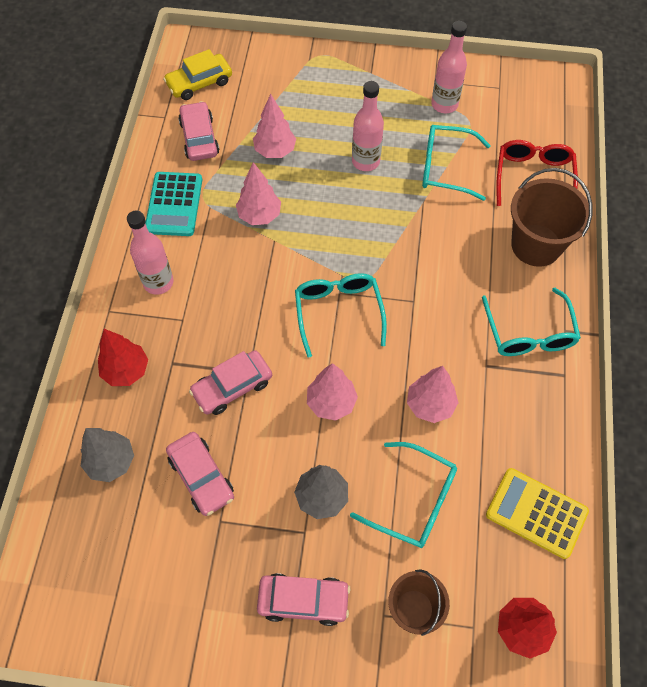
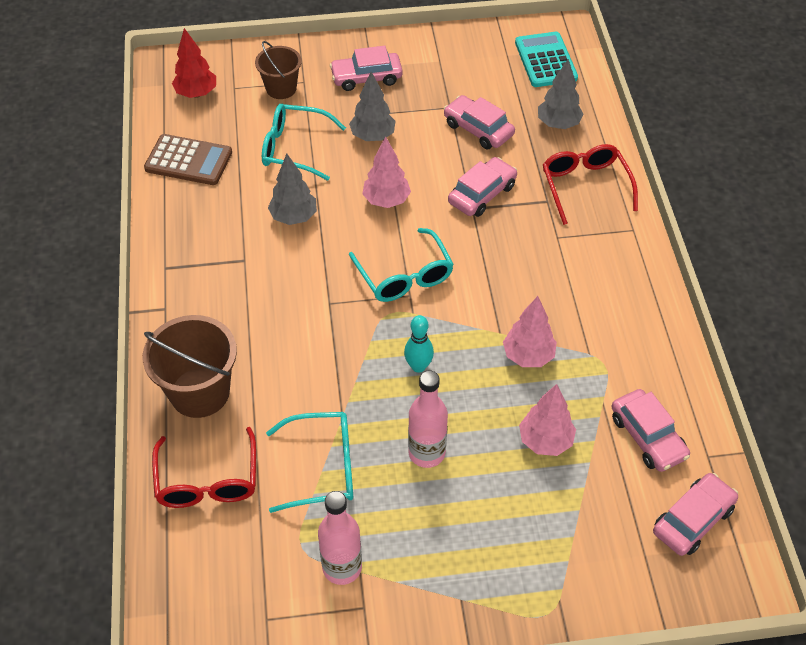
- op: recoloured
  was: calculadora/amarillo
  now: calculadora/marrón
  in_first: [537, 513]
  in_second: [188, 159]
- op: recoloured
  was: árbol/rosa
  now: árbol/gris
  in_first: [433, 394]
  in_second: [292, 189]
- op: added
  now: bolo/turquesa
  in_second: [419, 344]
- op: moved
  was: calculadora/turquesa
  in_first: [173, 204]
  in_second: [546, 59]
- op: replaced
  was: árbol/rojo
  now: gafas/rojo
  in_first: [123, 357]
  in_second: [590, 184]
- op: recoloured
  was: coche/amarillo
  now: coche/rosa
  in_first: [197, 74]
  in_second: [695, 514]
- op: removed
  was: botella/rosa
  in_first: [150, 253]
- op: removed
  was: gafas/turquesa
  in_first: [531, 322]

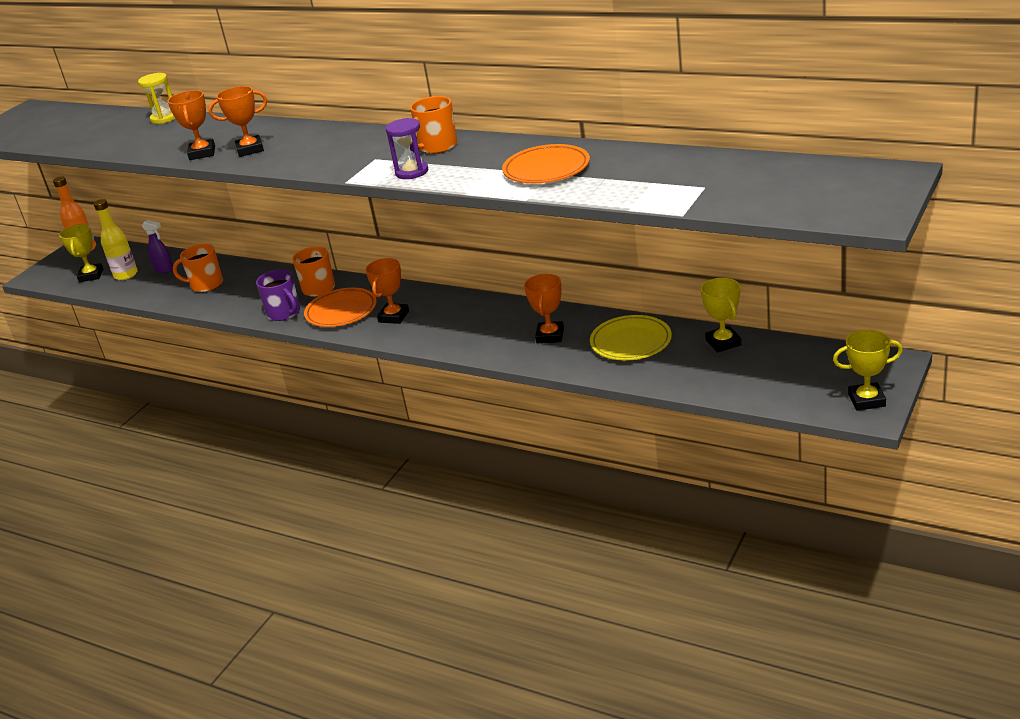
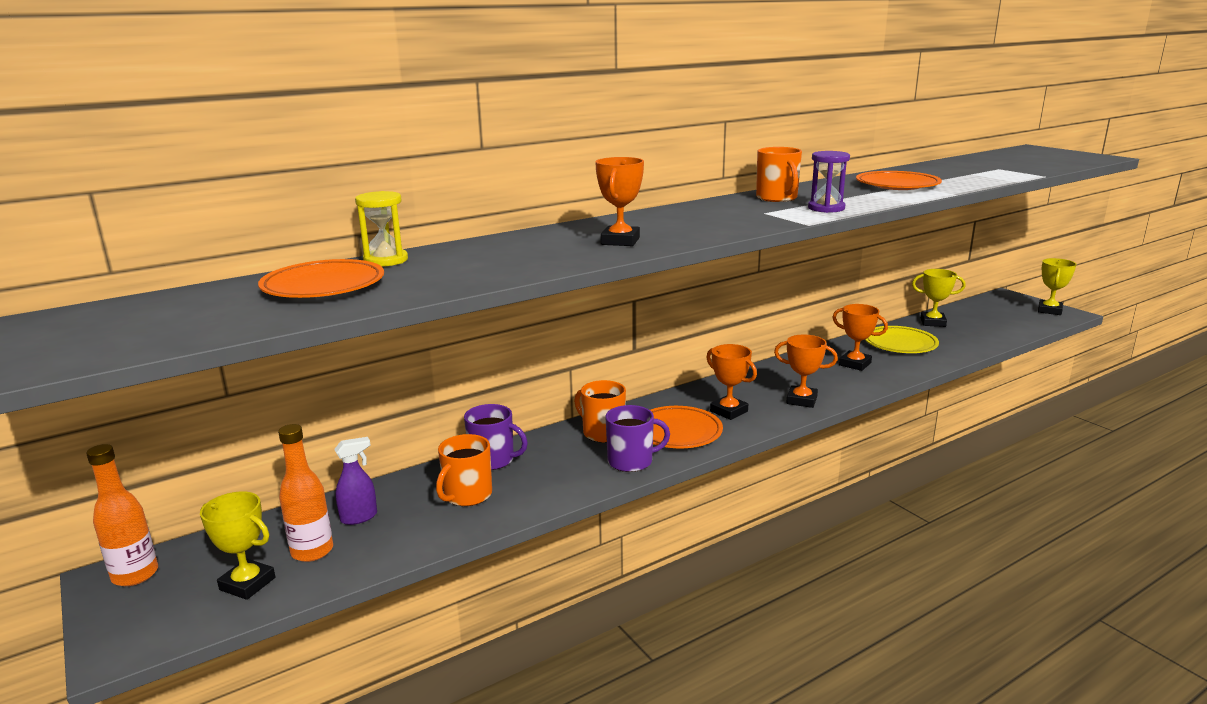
- op: added
  now: plato/naranja
  in_second: [321, 278]
- op: recoloured
  was: botella/amarillo
  now: botella/naranja
  in_first: [116, 239]
  in_second: [305, 493]
- op: added
  now: taza/morado
  in_second: [496, 437]
- op: moved
  was: trofeo/naranja
  in_first: [191, 125]
  in_second: [806, 371]

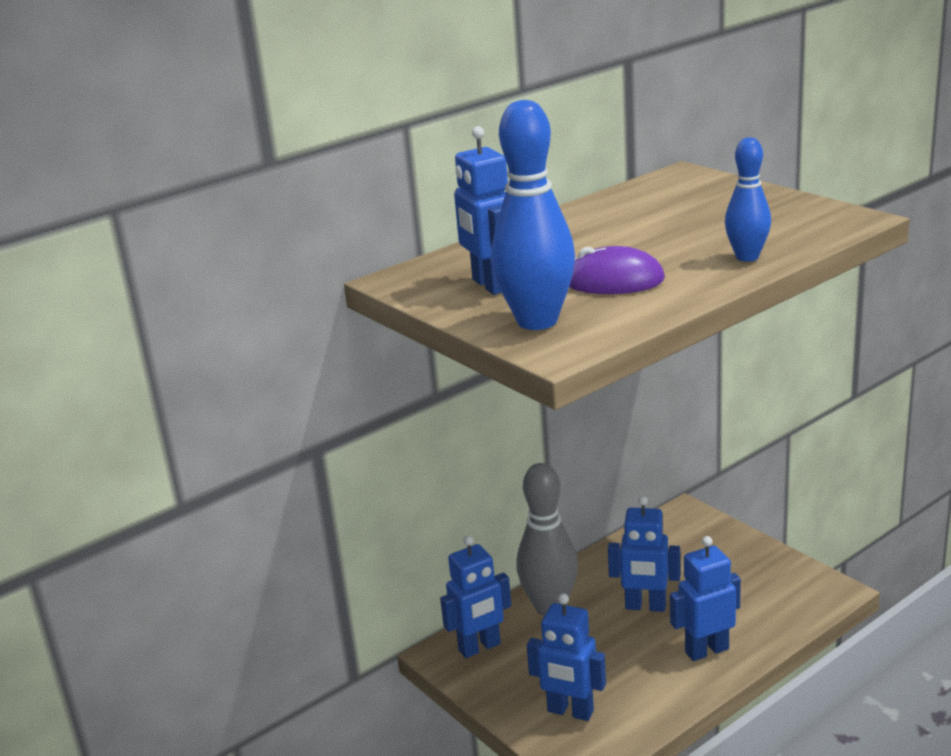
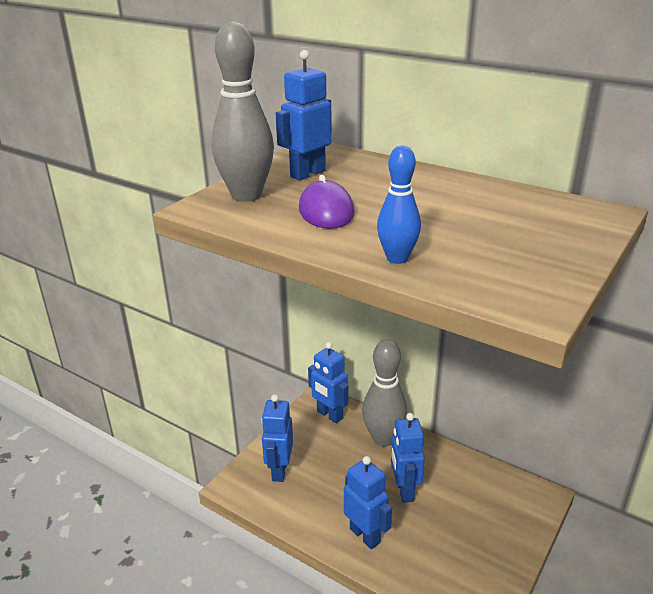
- op: recoloured
  was: bolo/azul
  now: bolo/gris
  in_first: [533, 215]
  in_second: [242, 112]

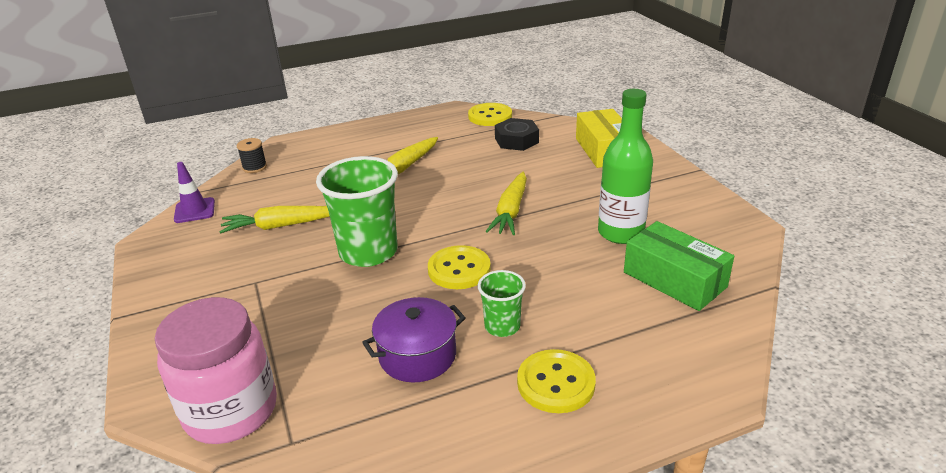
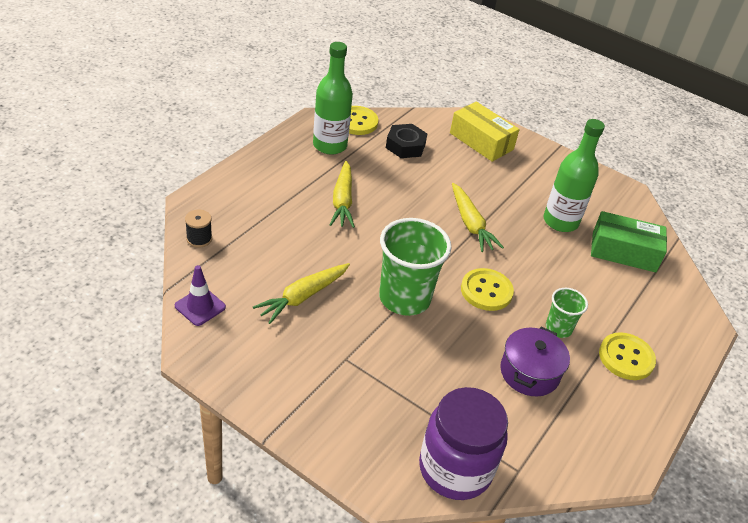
- op: added
  now: botella/verde
  in_second: [333, 98]
- op: recoloured
  was: tarro/rosa
  now: tarro/morado
  in_first: [216, 370]
  in_second: [463, 443]

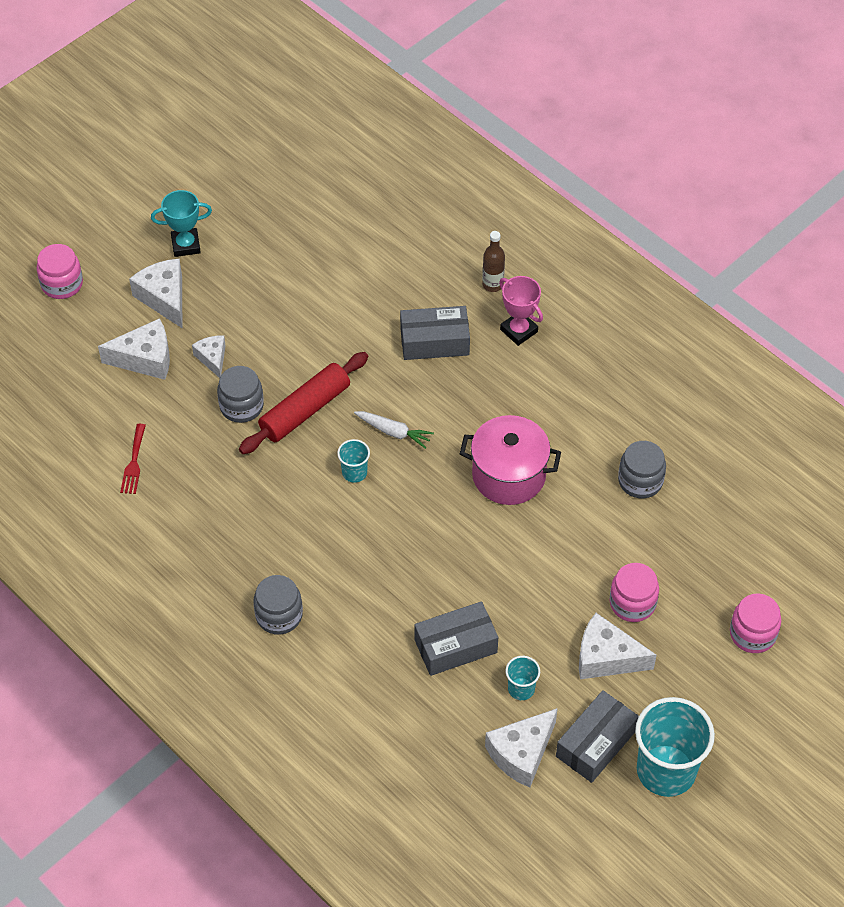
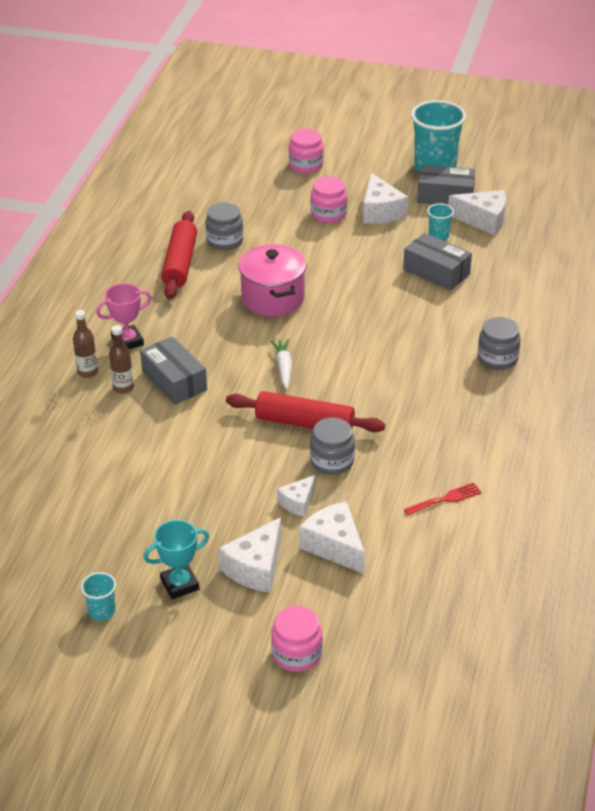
- op: moved
  was: vaso/turquesa
  in_first: [353, 461]
  in_second: [98, 596]
- op: turned
  was: trofeo/rosa
  in_first: [521, 311]
  in_second: [123, 316]
  clockwise: 45
- op: added
  now: botella/marrón
  in_second: [121, 359]
- op: turned
  was: trofeo/turquesa
  in_first: [181, 223]
  in_second: [176, 559]
  clockwise: -75
- op: added
  now: rodillo/rojo
  in_second: [179, 255]

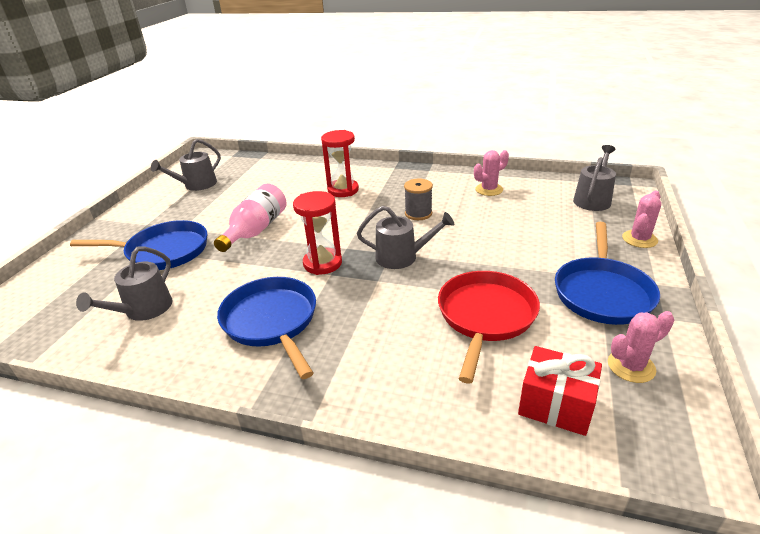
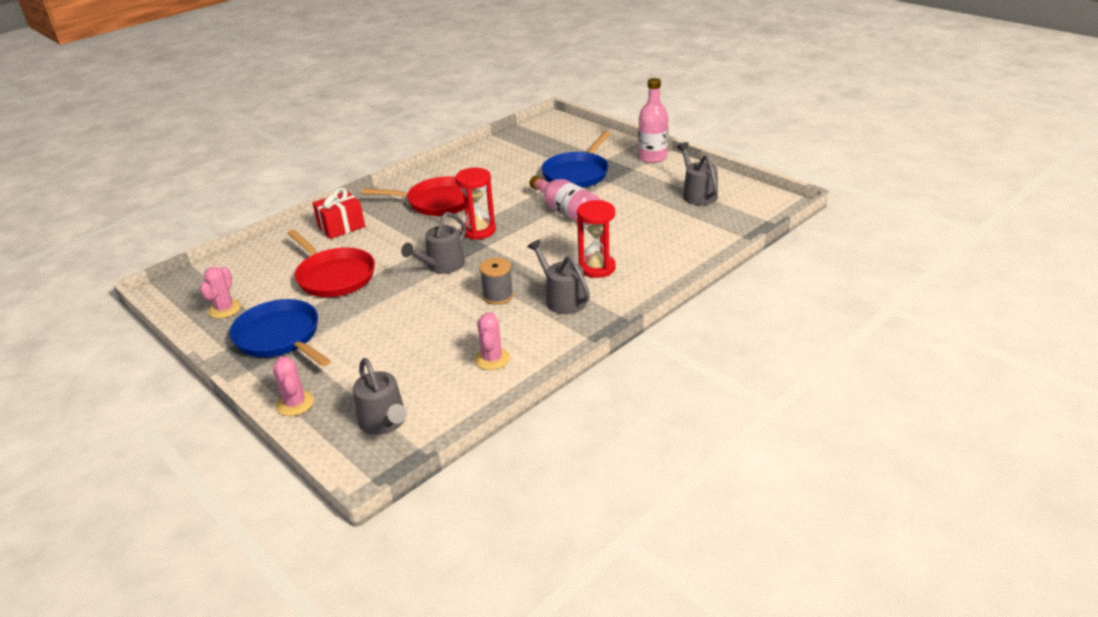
- op: moved
  was: regalo/rojo
  in_first: [560, 391]
  in_second: [338, 213]
- op: recoloured
  was: sartén/azul
  now: sartén/rojo
  in_first: [266, 328]
  in_second: [413, 196]
- op: moved
  was: regadera/gris
  in_first: [124, 283]
  in_second: [558, 276]
- op: added
  now: botella/rosa
  in_second: [653, 120]

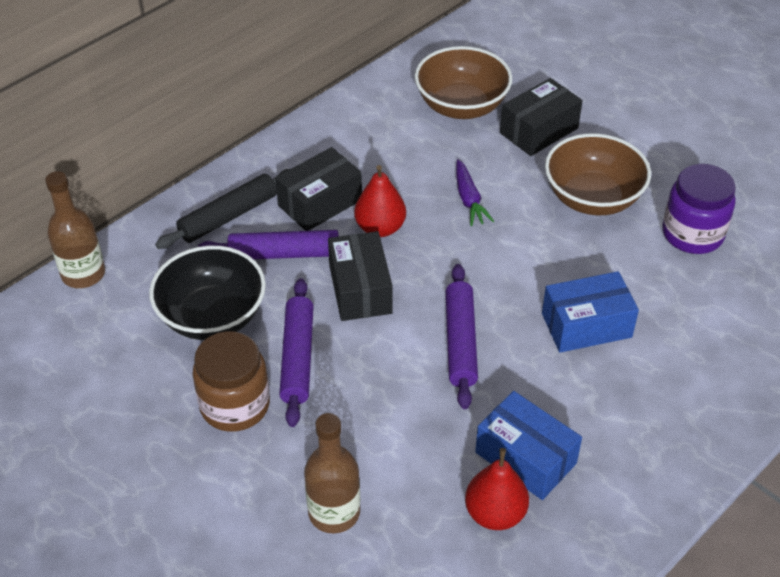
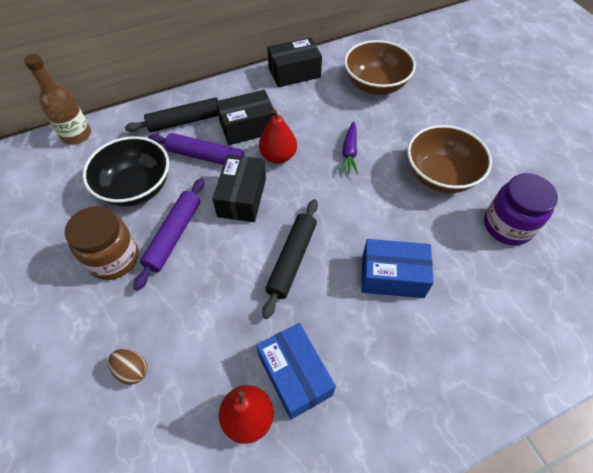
- op: replaced
  was: botella/marrón
  now: huevo/marrón
  in_first: [332, 473]
  in_second: [127, 367]
- op: recoloured
  was: rodillo/morado
  now: rodillo/negro
  in_first: [462, 336]
  in_second: [290, 259]
- op: moved
  was: caja/negro
  in_first: [541, 117]
  in_second: [294, 62]

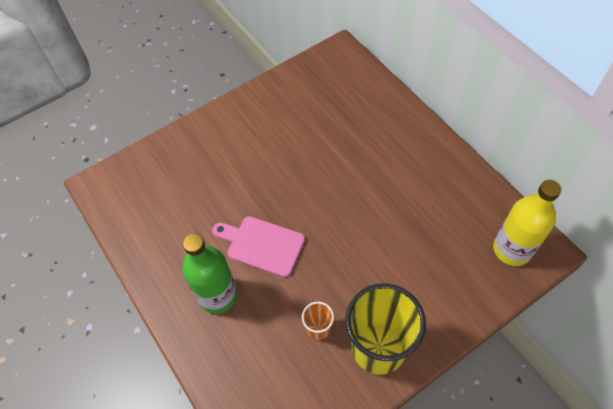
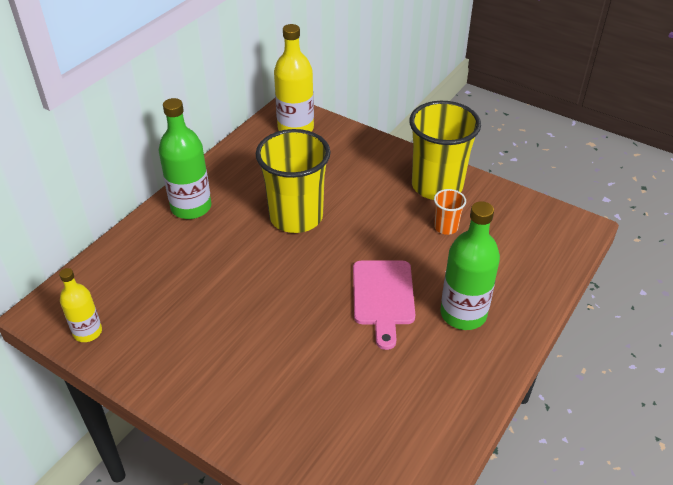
- op: added
  now: botella/amarillo
  in_second: [80, 305]
- op: added
  now: botella/verde
  in_second: [185, 158]
- op: added
  now: vaso/amarillo
  in_second: [293, 181]

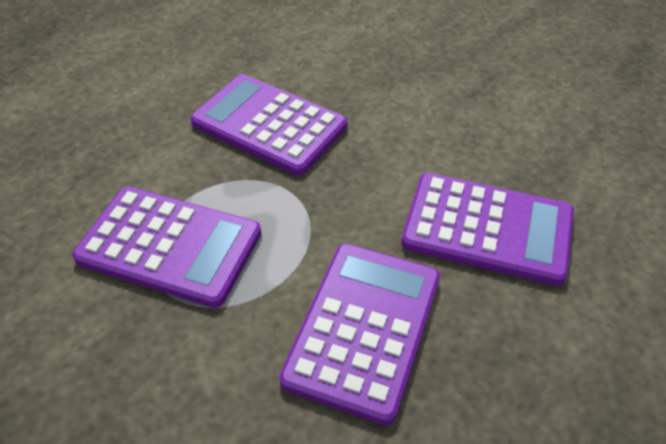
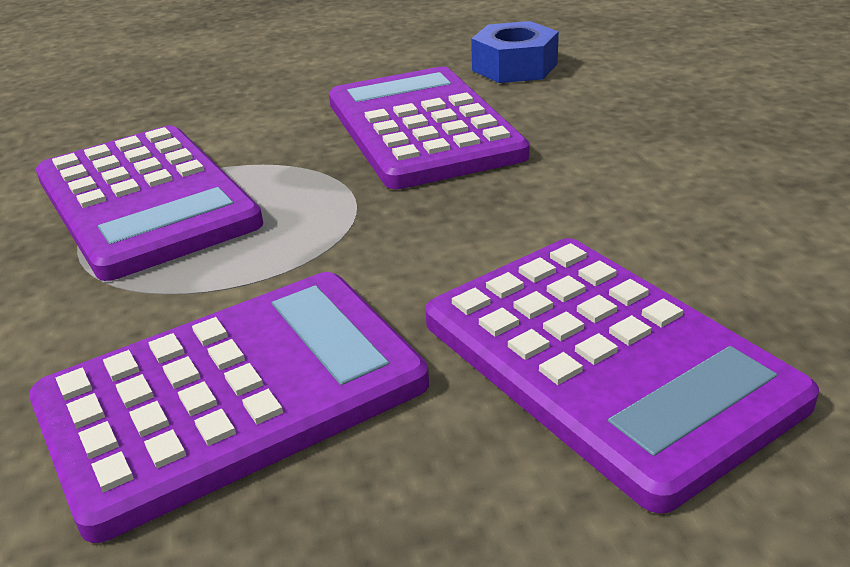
- op: added
  now: tuerca/azul
  in_second: [515, 52]

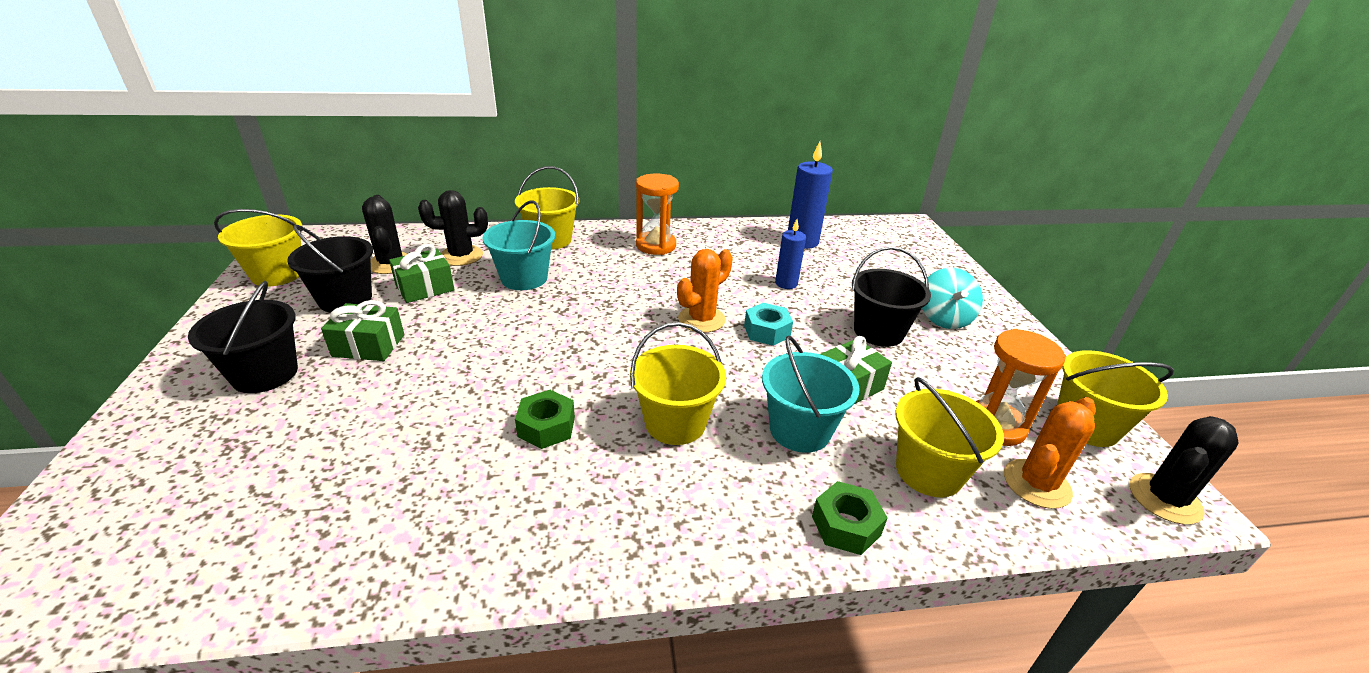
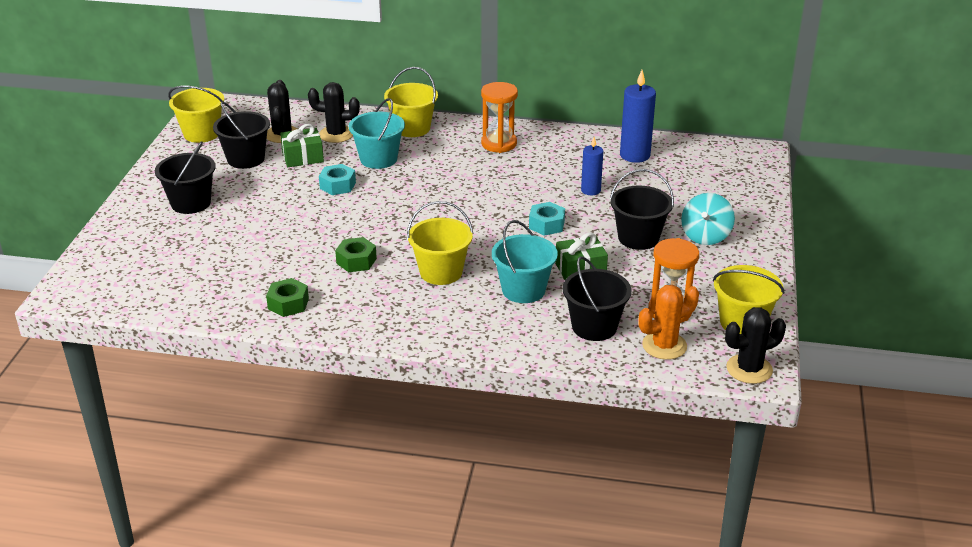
- op: moved
  was: tuerca/verde
  in_first: [850, 518]
  in_second: [287, 297]
- op: added
  now: tuerca/turquesa
  in_second: [337, 179]
- op: recoloured
  was: balde/amarillo
  now: balde/negro
  in_first: [949, 437]
  in_second: [597, 298]
- op: removed
  was: regalo/verde
  in_first: [362, 330]
- op: removed
  was: cactus/naranja
  in_first: [705, 291]

